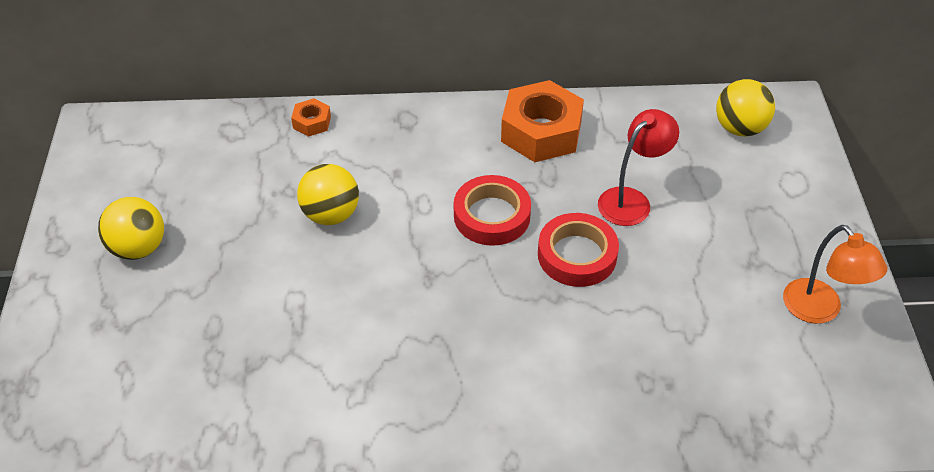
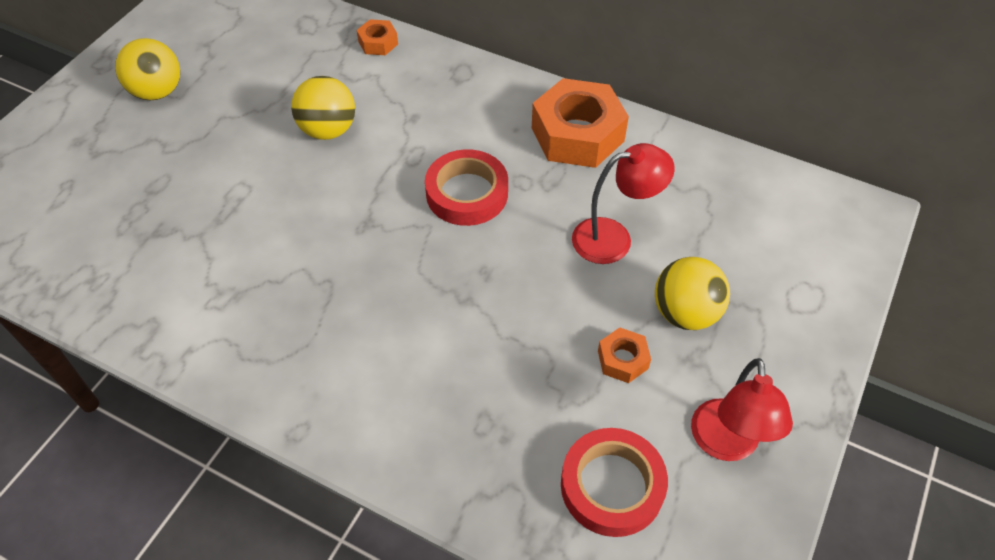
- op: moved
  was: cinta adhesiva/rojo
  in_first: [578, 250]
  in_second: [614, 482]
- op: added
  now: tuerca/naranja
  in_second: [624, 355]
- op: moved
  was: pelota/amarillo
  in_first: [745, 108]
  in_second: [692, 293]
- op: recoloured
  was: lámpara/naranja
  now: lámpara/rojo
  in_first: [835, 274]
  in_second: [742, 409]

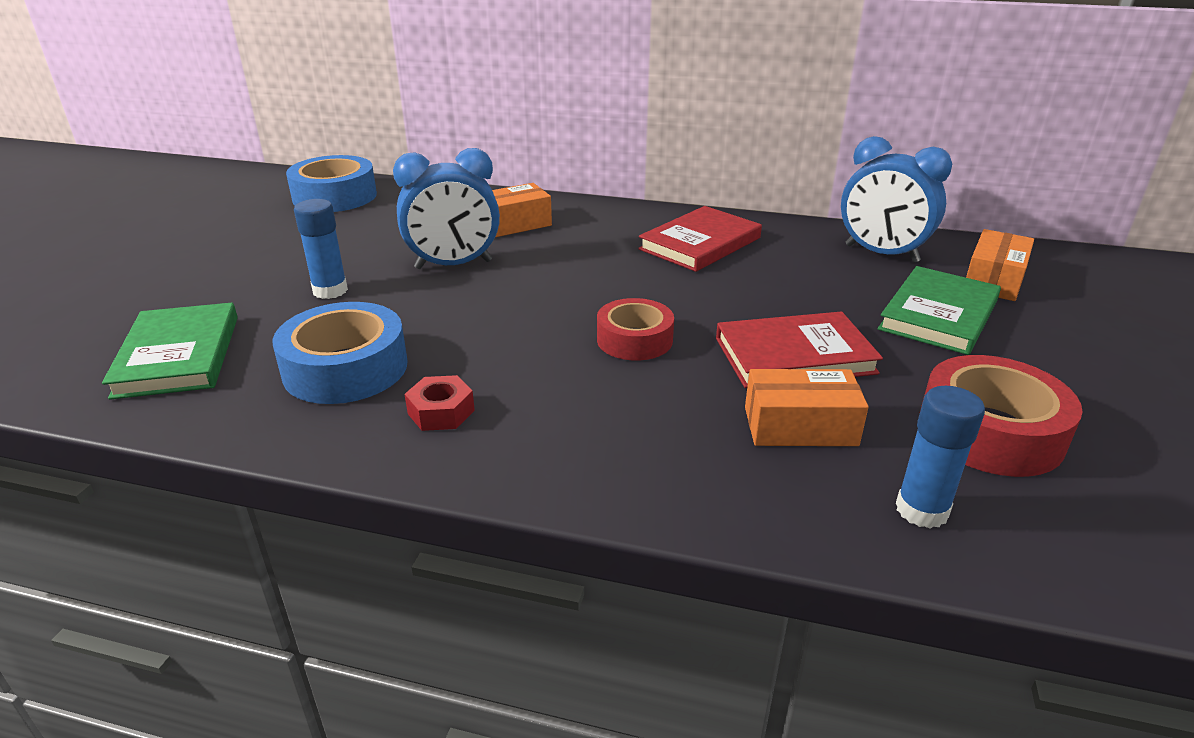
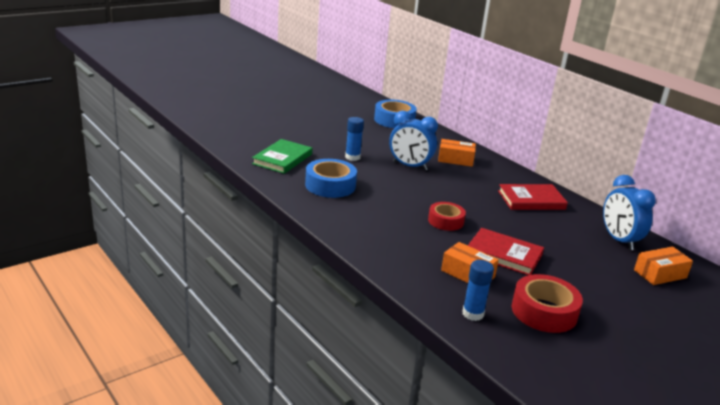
- op: removed
  was: tuerca/rojo
  in_first: [440, 403]
- op: removed
  was: libro/verde
  in_first: [939, 310]

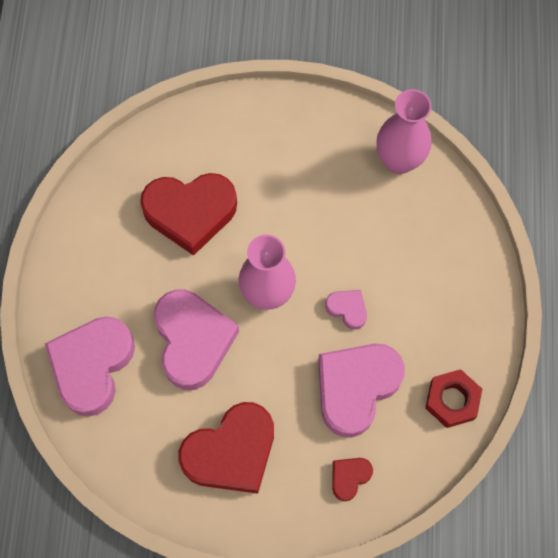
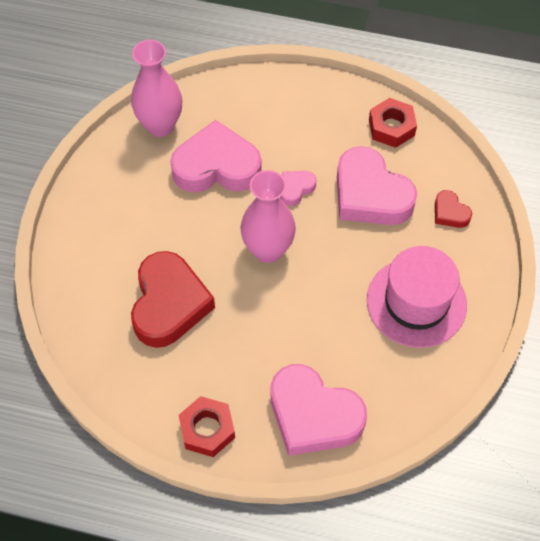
- op: moved
  was: corazón/rosa
  in_first: [196, 339]
  in_second: [216, 156]
- op: added
  now: tuerca/rojo
  in_second: [207, 426]
- op: replaced
  was: corazón/rojo
  now: sombrero/rosa
  in_first: [226, 448]
  in_second: [417, 297]

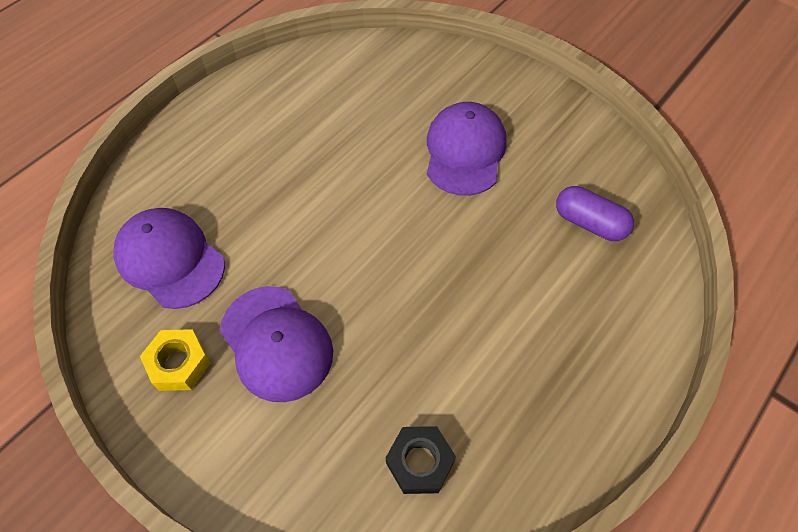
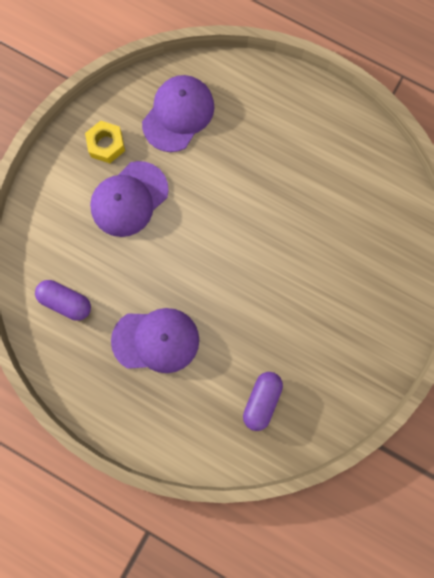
- op: replaced
  was: tuerca/negro
  now: cápsula/morado
  in_first: [421, 460]
  in_second: [63, 300]
- op: moved
  was: gorra/morado
  in_first: [467, 149]
  in_second: [155, 340]

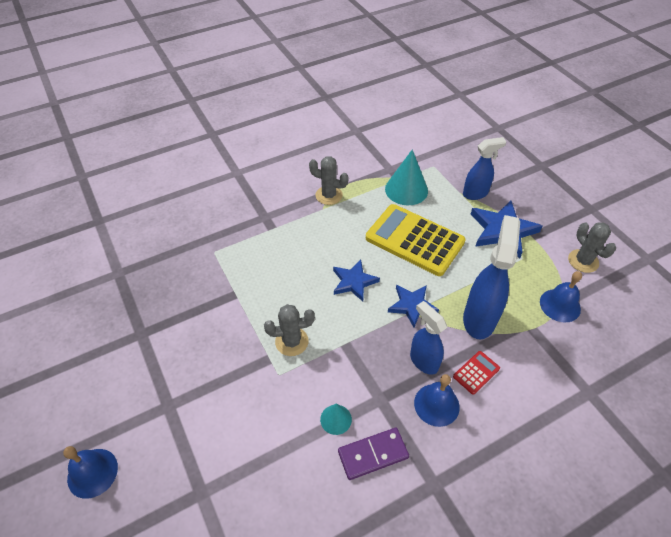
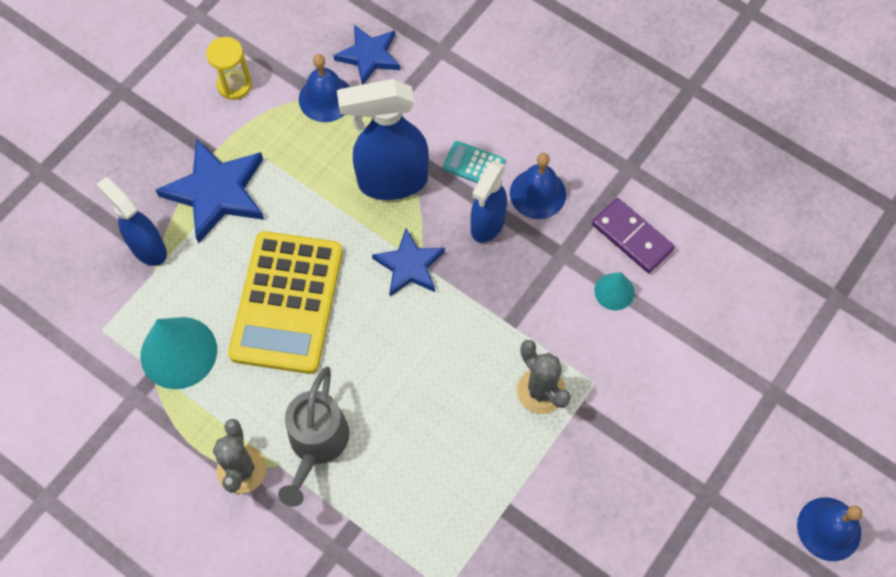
- op: replaced
  was: cactus/gris
  now: reloj de arena/amarillo
  in_first: [592, 247]
  in_second: [229, 68]
- op: added
  now: regadera/gris
  in_second: [313, 437]
- op: moved
  was: estrella/azul
  in_first: [356, 281]
  in_second: [366, 55]
- op: recoloured
  was: calculadora/rojo
  now: calculadora/turquesa
  in_first: [476, 373]
  in_second: [474, 162]

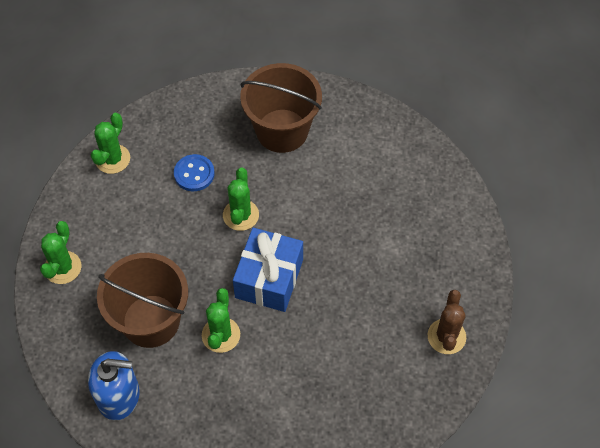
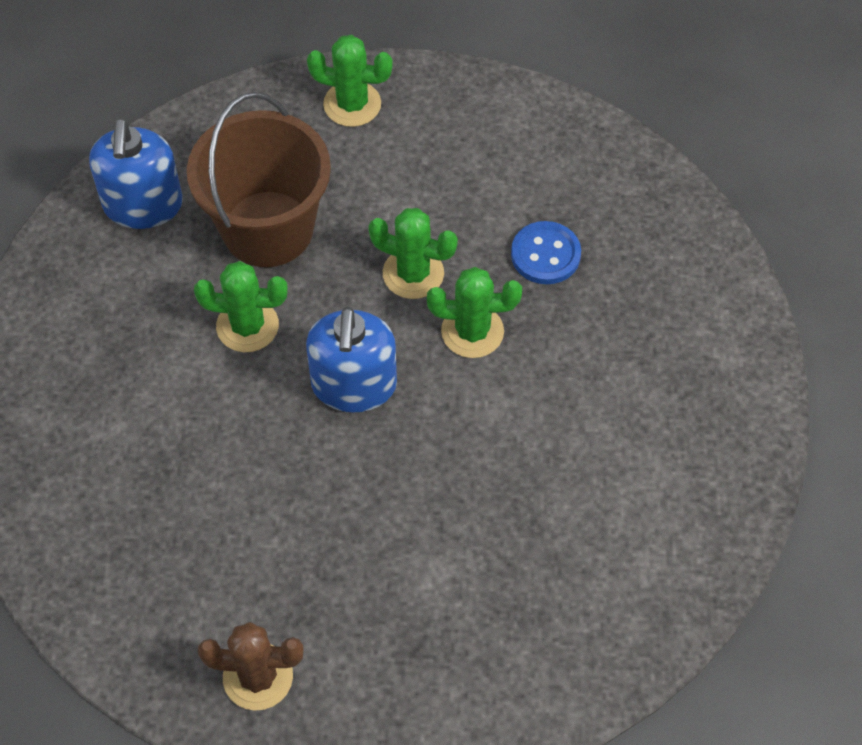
- op: replaced
  was: regalo/azul
  now: dispensador de jabón/azul
  in_first: [268, 270]
  in_second: [351, 359]
- op: moved
  was: cactus/verde
  in_first: [110, 143]
  in_second: [413, 253]
- op: removed
  was: balde/marrón
  in_first: [281, 108]

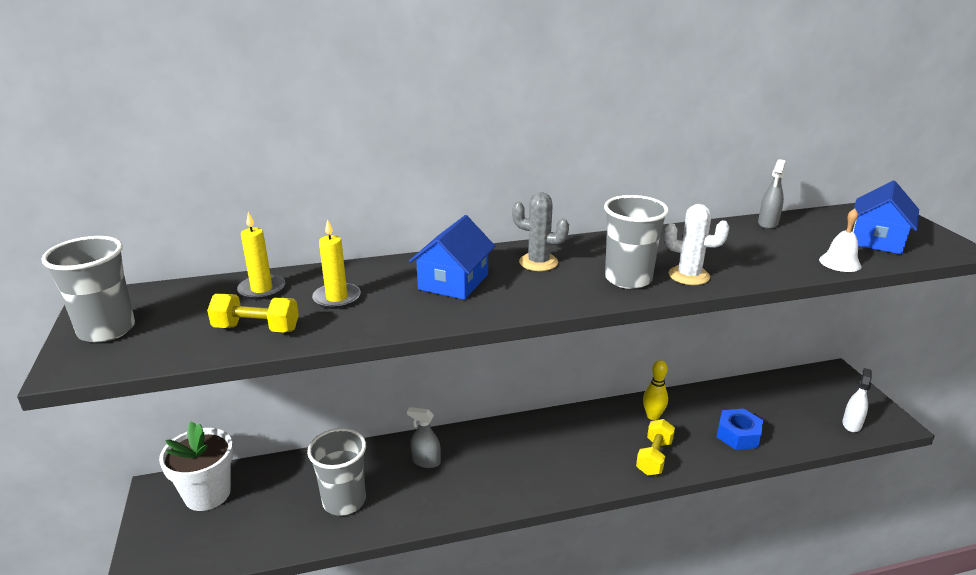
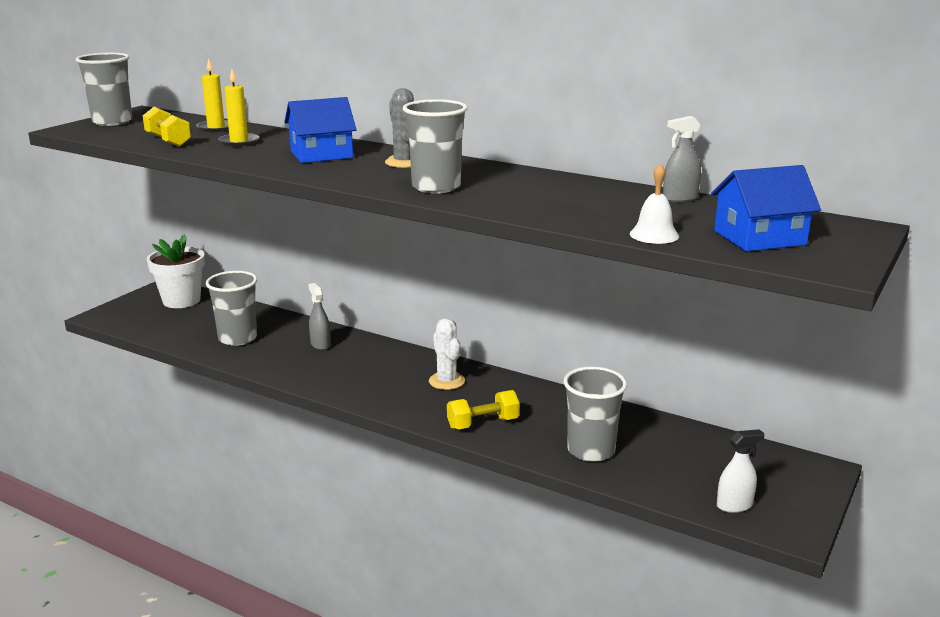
- op: moved
  was: cactus/blanco
  in_first: [696, 244]
  in_second: [447, 354]
- op: replaced
  was: tuerca/azul
  now: vaso/gris
  in_first: [740, 429]
  in_second: [595, 414]
- op: removed
  was: bolo/amarillo
  in_first: [655, 390]

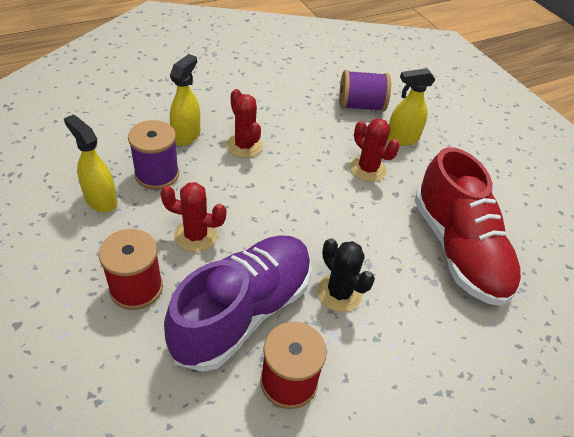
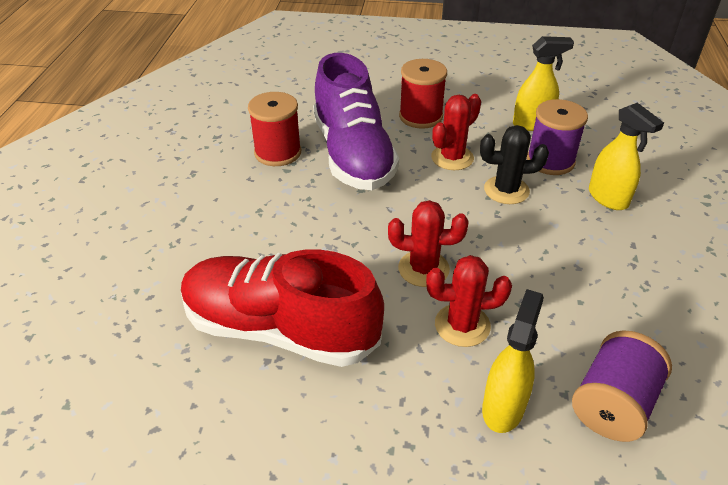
- op: moved
  was: cactus/rojo
  in_first: [244, 123]
  in_second: [428, 243]
- op: moved
  was: cactus/negro
  in_first: [346, 275]
  in_second: [514, 164]

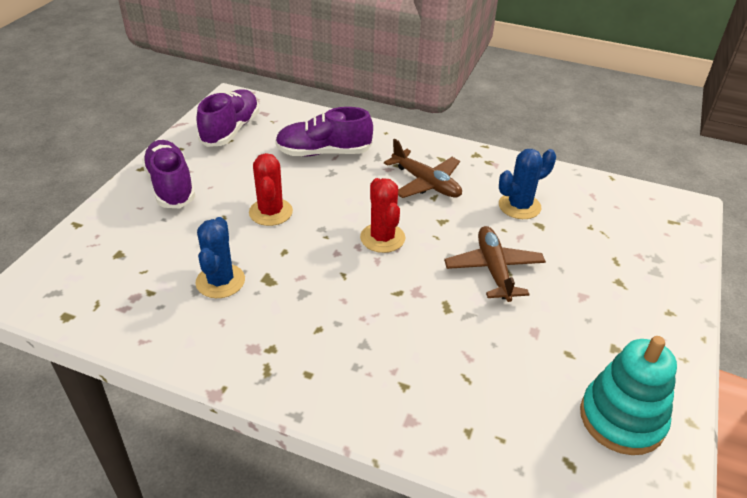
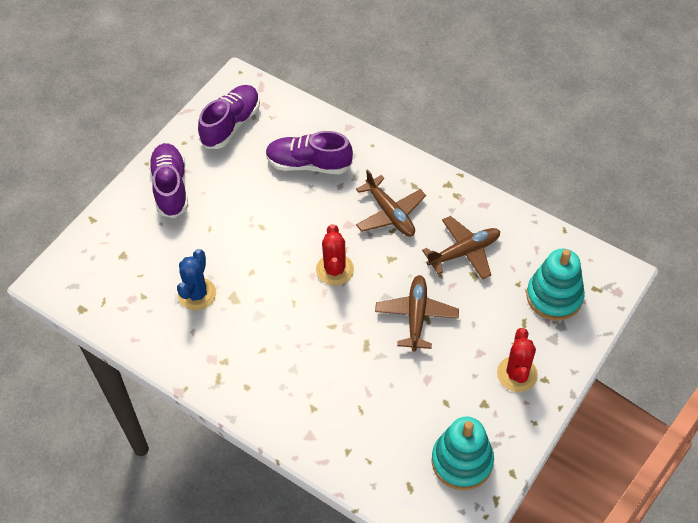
- op: replaced
  was: cactus/azul
  now: avión/marrón
  in_first: [527, 184]
  in_second: [461, 248]
- op: moved
  was: cactus/rojo
  in_first: [271, 189]
  in_second: [517, 360]
- op: added
  now: juguete apilable/turquesa
  in_second: [555, 285]

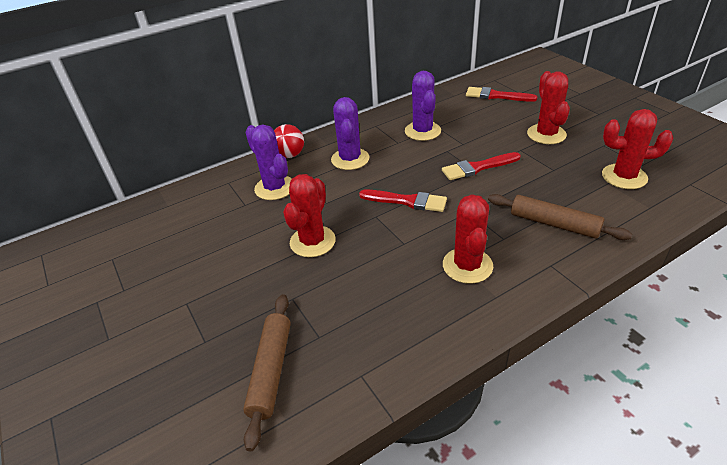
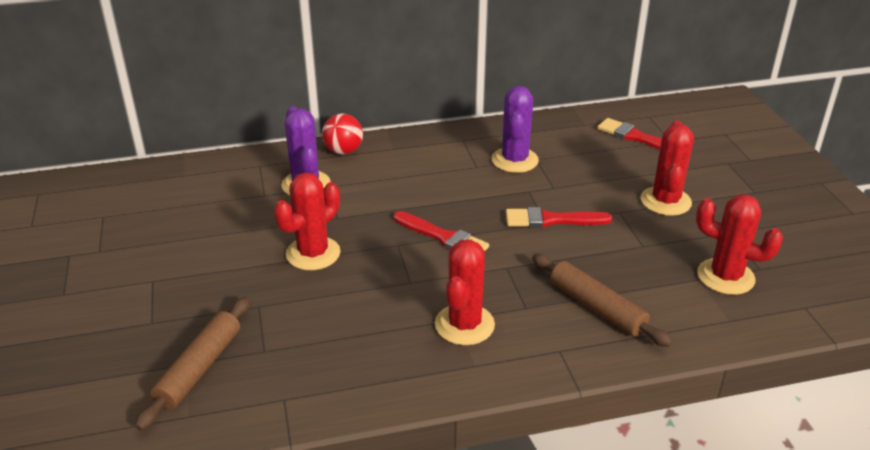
- op: removed
  was: cactus/morado
  in_first: [350, 133]

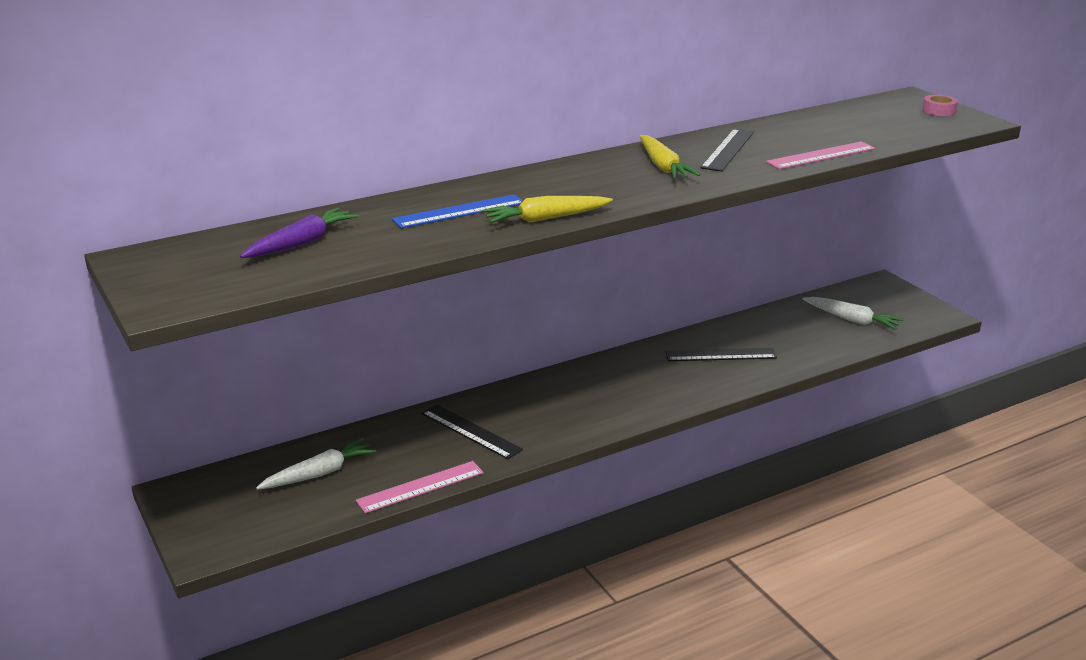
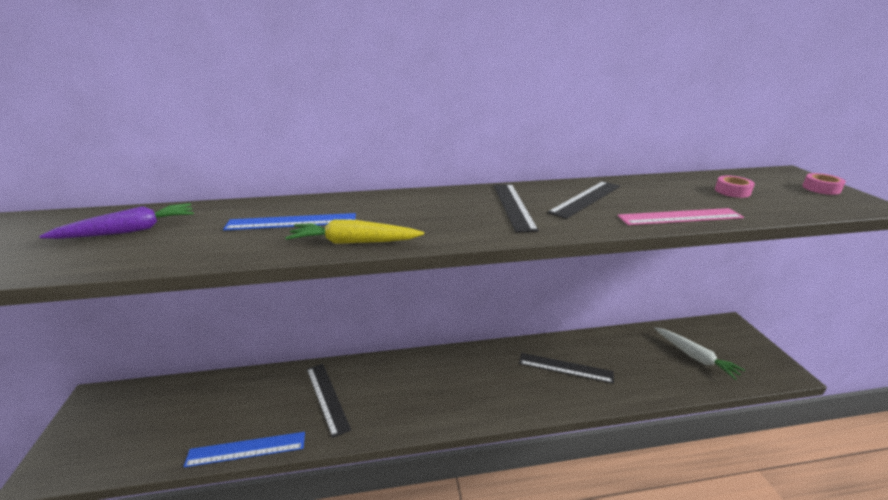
- op: recoloured
  was: regla/rosa
  now: regla/azul
  in_first: [420, 487]
  in_second: [244, 449]
- op: replaced
  was: zanahoria/amarillo
  now: regla/negro
  in_first: [670, 157]
  in_second: [516, 208]
- op: added
  now: cinta adhesiva/rosa
  in_second: [735, 187]
- op: removed
  was: zanahoria/blanco
  in_first: [316, 464]

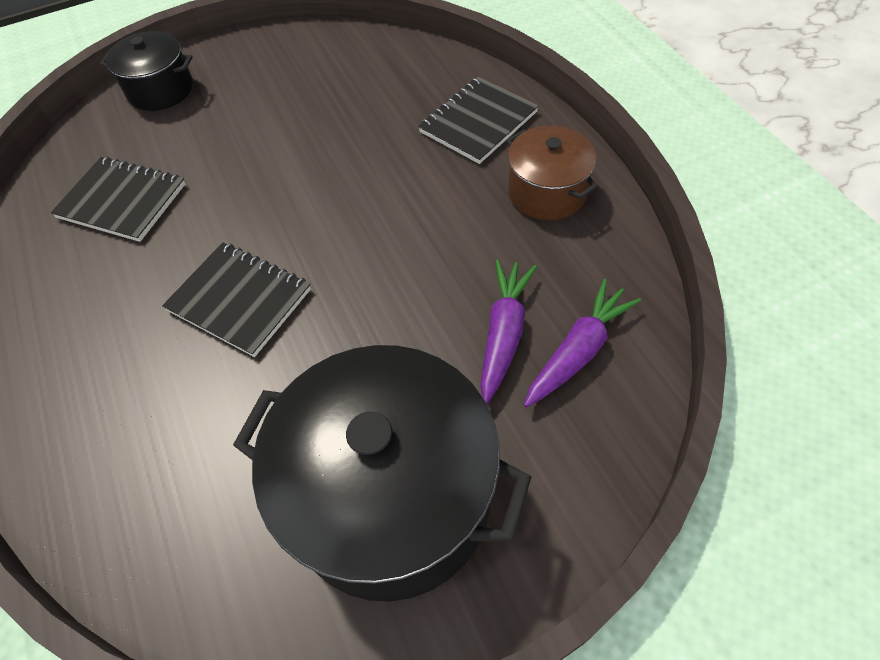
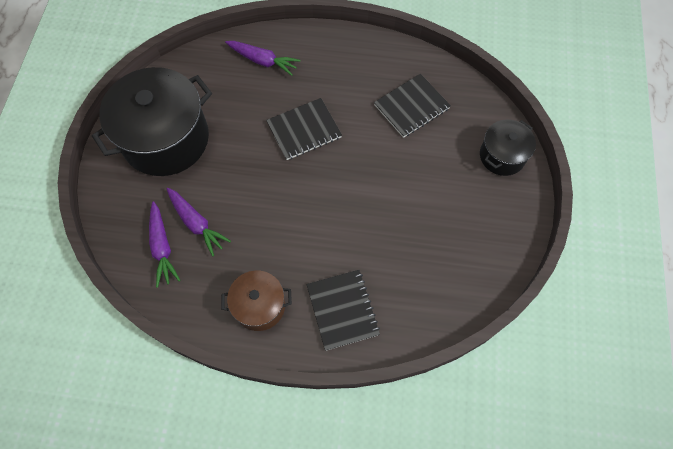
- op: added
  now: zanahoria/morado
  in_second: [262, 58]

